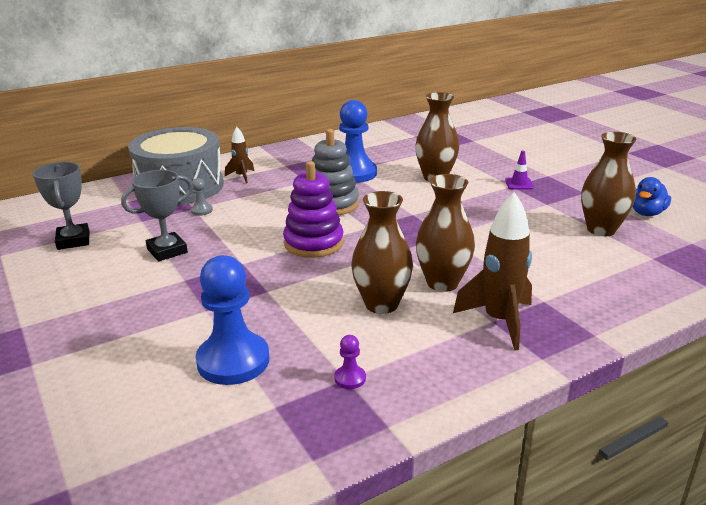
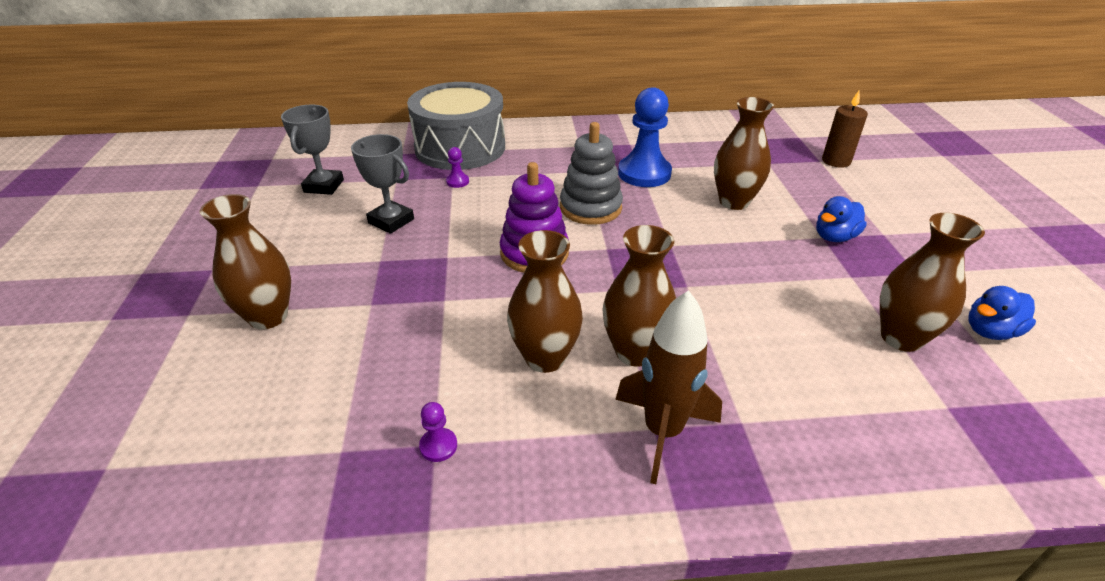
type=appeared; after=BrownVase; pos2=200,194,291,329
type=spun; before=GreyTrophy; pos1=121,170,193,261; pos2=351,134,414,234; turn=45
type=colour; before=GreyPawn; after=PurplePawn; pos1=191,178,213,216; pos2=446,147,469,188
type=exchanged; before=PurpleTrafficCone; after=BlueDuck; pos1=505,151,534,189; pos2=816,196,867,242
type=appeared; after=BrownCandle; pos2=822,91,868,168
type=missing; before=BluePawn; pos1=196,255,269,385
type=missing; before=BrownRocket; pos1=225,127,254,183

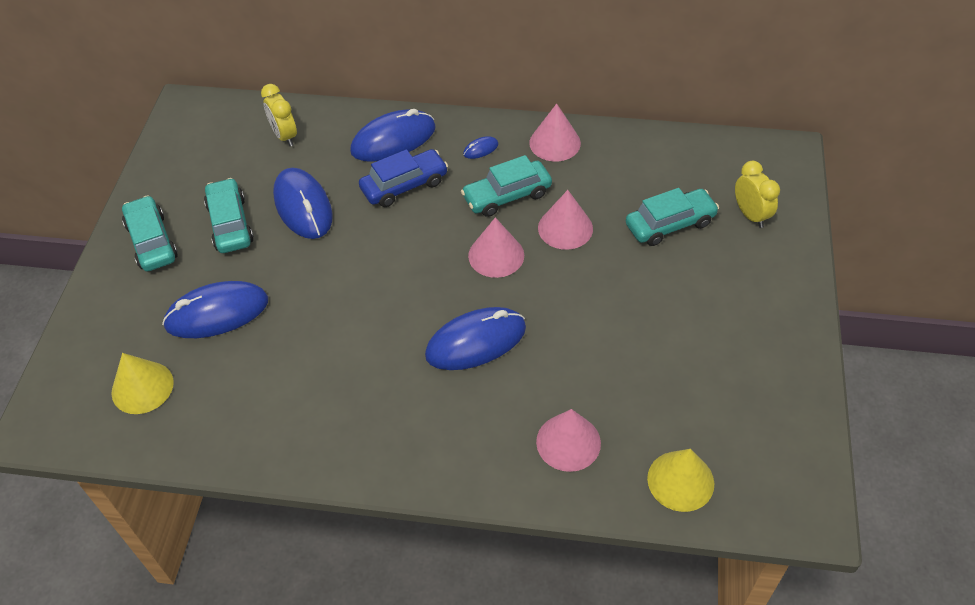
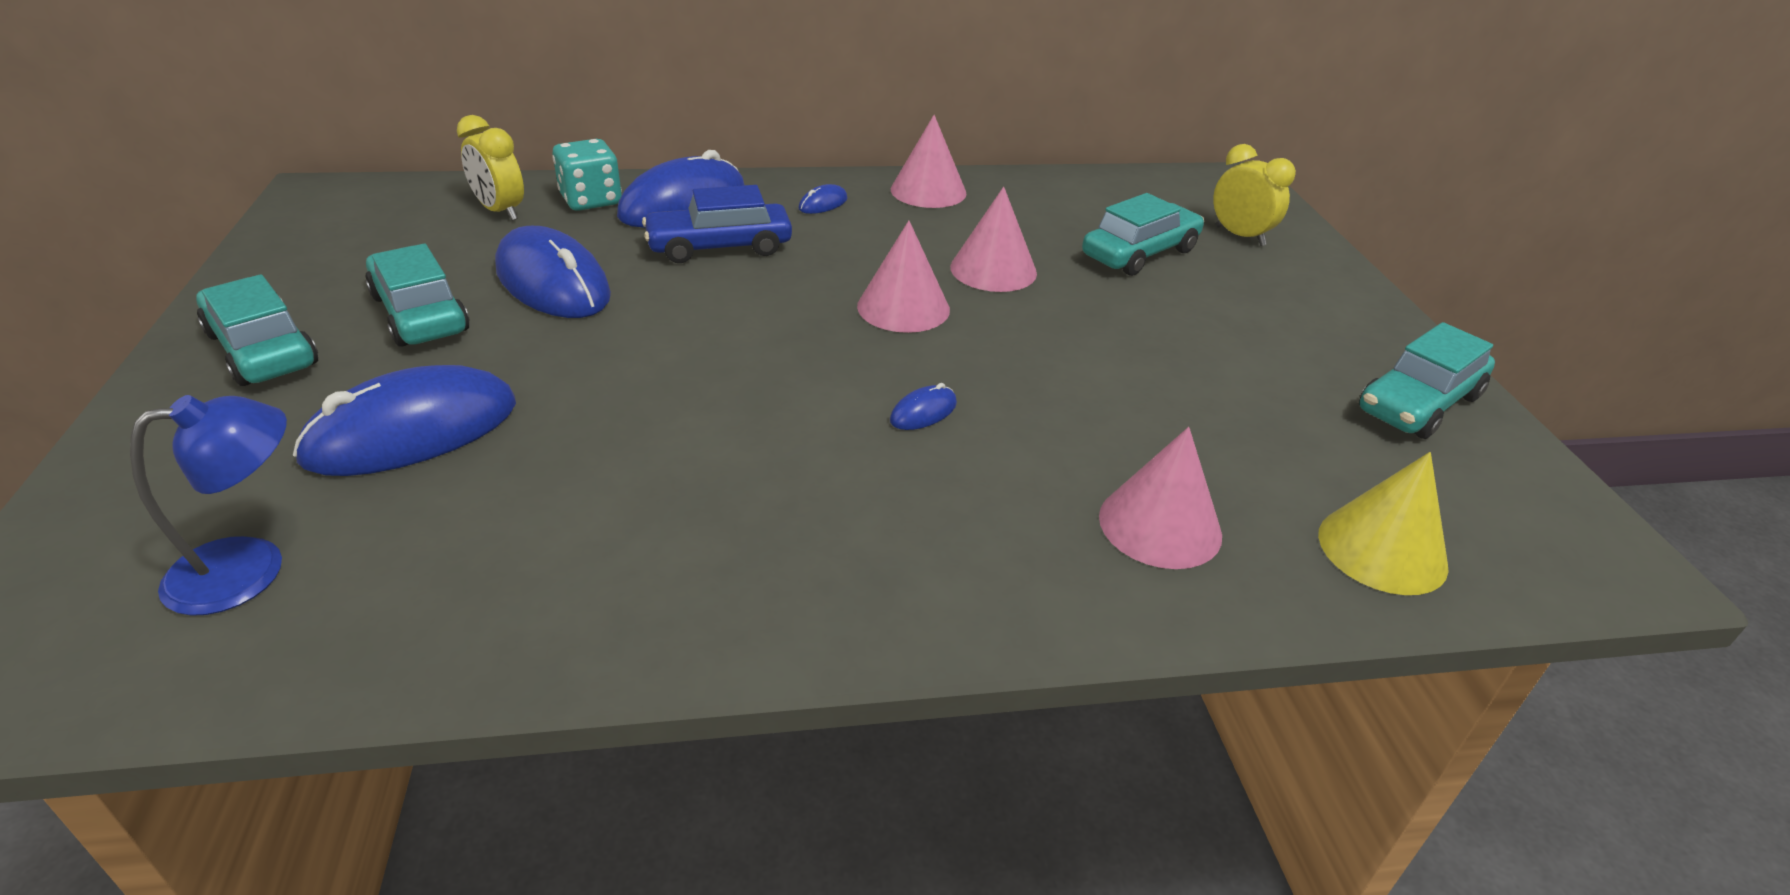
type=exchanged; before=YellowCone; after=BlueLamp; pos1=111,353,174,414; pos2=130,395,287,616
type=appeared; after=TurquoiseDice; pos2=552,139,622,211
type=spun; before=BlueCar; pos1=359,149,448,207; pos2=642,185,792,263; turn=-150
type=size; before=BlueMouse; pos1=425,307,526,370; pos2=890,383,957,430; scale=0.42
type=relocated; before=TurquoiseCar; pos1=461,155,552,217; pos2=1359,322,1495,439

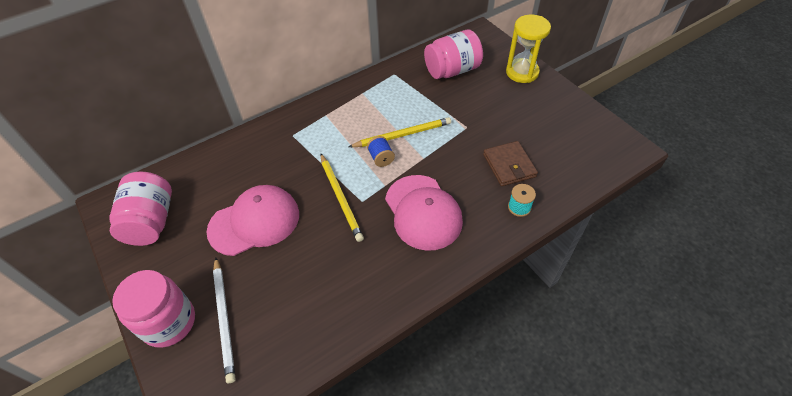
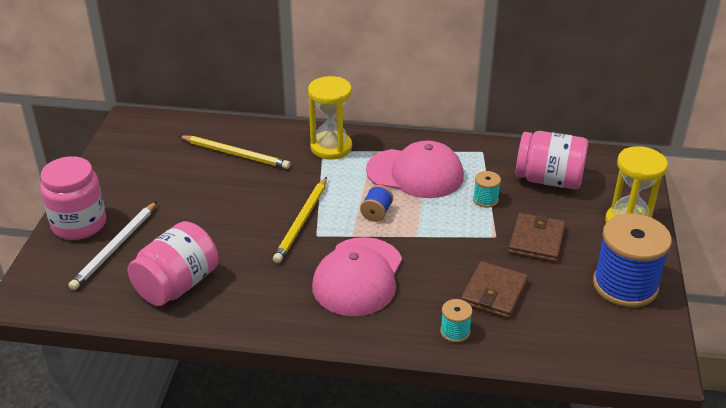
type=relocated; before=PinkJar; pos1=110,172,172,246; pos2=128,221,218,306
type=relocated; before=YellowPencil; pos1=349,117,451,147; pos2=179,135,290,169
type=appeared; after=YellowHourglass; pos2=308,76,352,160
type=relocated; before=PinkCap; pos1=206,185,299,256; pos2=366,140,464,198
type=appeared; after=TurquoiseSpool; pos2=473,171,501,208
type=appeared; after=BrownWallet; pos2=508,213,566,262
type=appeared; after=BlueSpool; pos2=593,214,672,308

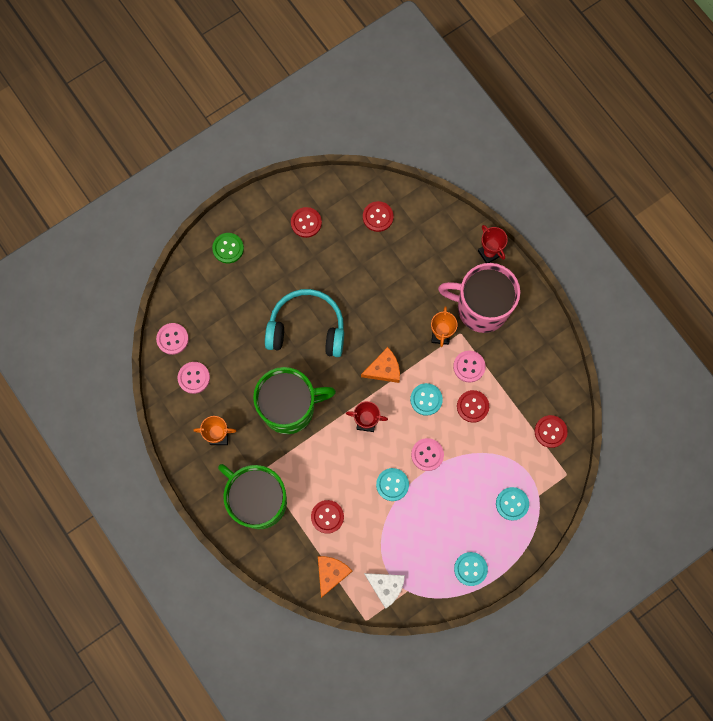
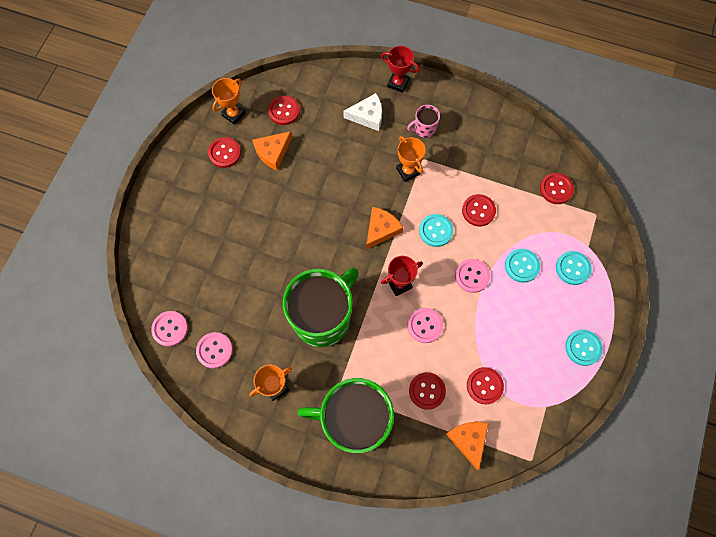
type=appeared; after=OrangeTrophy; pos2=212,78,246,125
type=appeared; after=OrangeCheese; pos2=252,131,292,170
type=relocated; before=WhiteCheese; pos1=364,573,405,609; pos2=343,93,382,131
type=size; before=PinkMug; pos1=438,263,520,333; pos2=407,105,440,138; scale=0.41
type=relocated; before=PinkButton; pos1=453,351,486,383; pos2=407,308,443,343
type=appeared; after=RedButton; pos2=467,367,504,404
type=relocated; before=TurquoiseButton; pos1=376,468,409,501; pos2=505,249,540,283
type=missing; before=GreenButton; pos1=212,233,244,263
type=missing; before=TurquoiseHeadphones; pos1=265,289,344,357

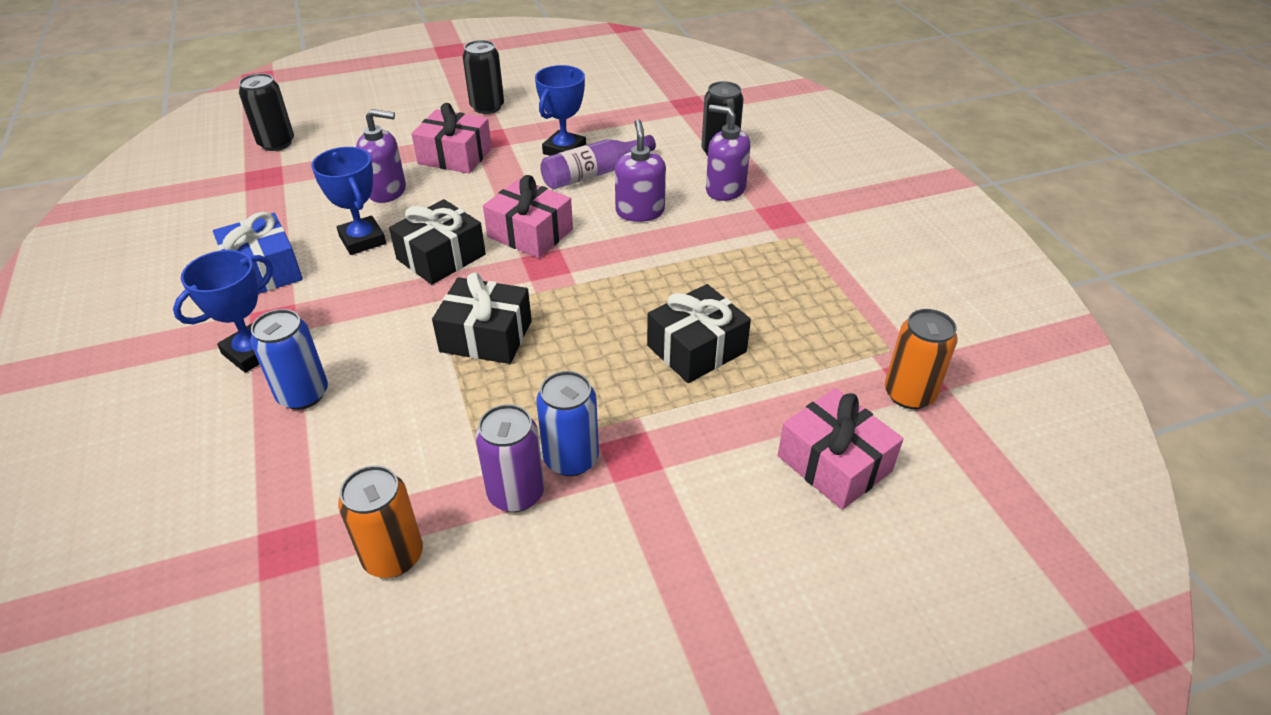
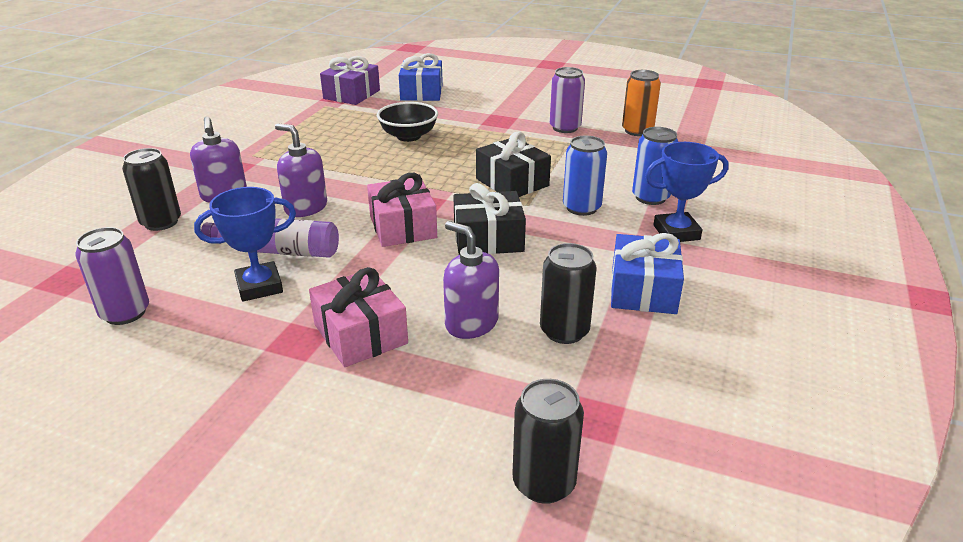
type=appeared; after=PurpleCan; pos2=75,227,149,325
type=spun; before=PurpleSoapDispenser; pos1=615,119,666,222; pos2=275,123,327,217; turn=90
type=exchanged; before=OrangeCan; after=PurpleGift; pos1=885,309,958,409; pos2=320,56,380,105
type=exchanged; before=BlackGift; after=BlackBowl; pos1=647,284,751,383; pos2=377,102,438,142
type=colour; before=PinkGift; after=BlueGift; pos1=778,388,904,510; pos2=399,53,443,101
type=relocated; before=BlackCan; pos1=462,40,504,114; pos2=540,243,597,344
type=relocated; before=BlueCan; pos1=537,371,599,476; pos2=563,136,607,216
type=missing; before=BlueTrophy; pos1=311,147,386,255

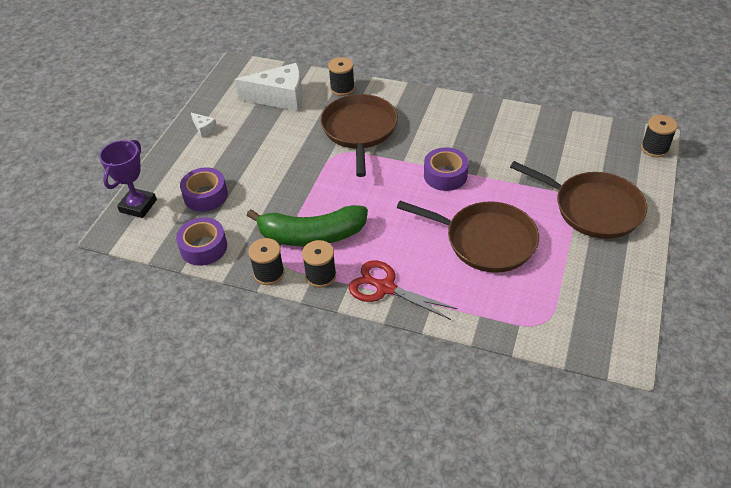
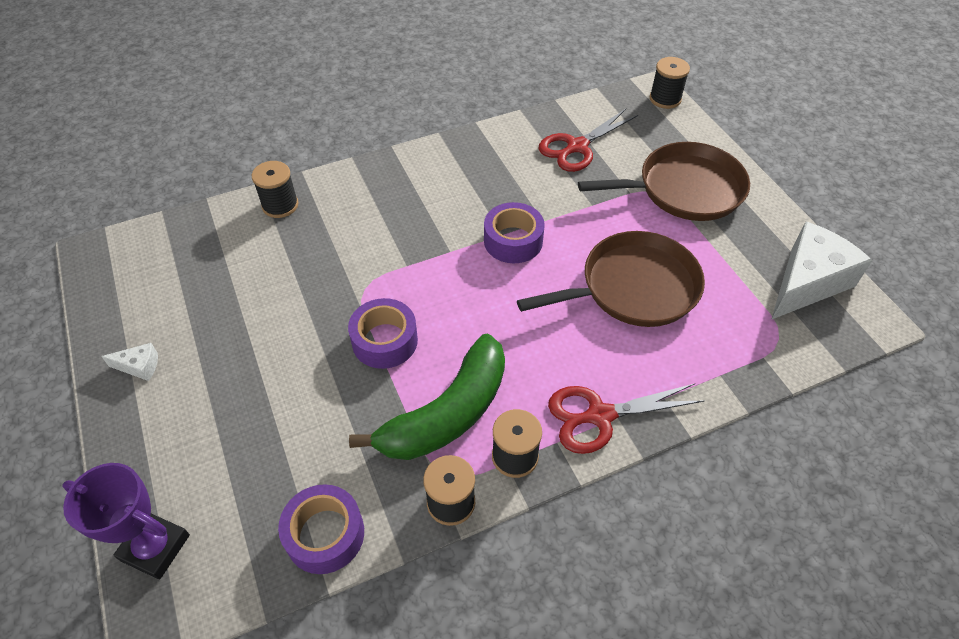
type=spun; before=PurpleTrophy; pos1=99,140,157,218; pos2=62,463,190,579; turn=-45
type=relocated; before=PurpleTape; pos1=180,167,228,212; pos2=348,298,418,369
type=appeared; after=RedScissors; pos2=539,109,638,172
type=relocated; before=WhiteCheese; pos1=235,63,303,111; pos2=771,222,873,320
type=missing; before=BrownPan; pos1=320,94,398,177

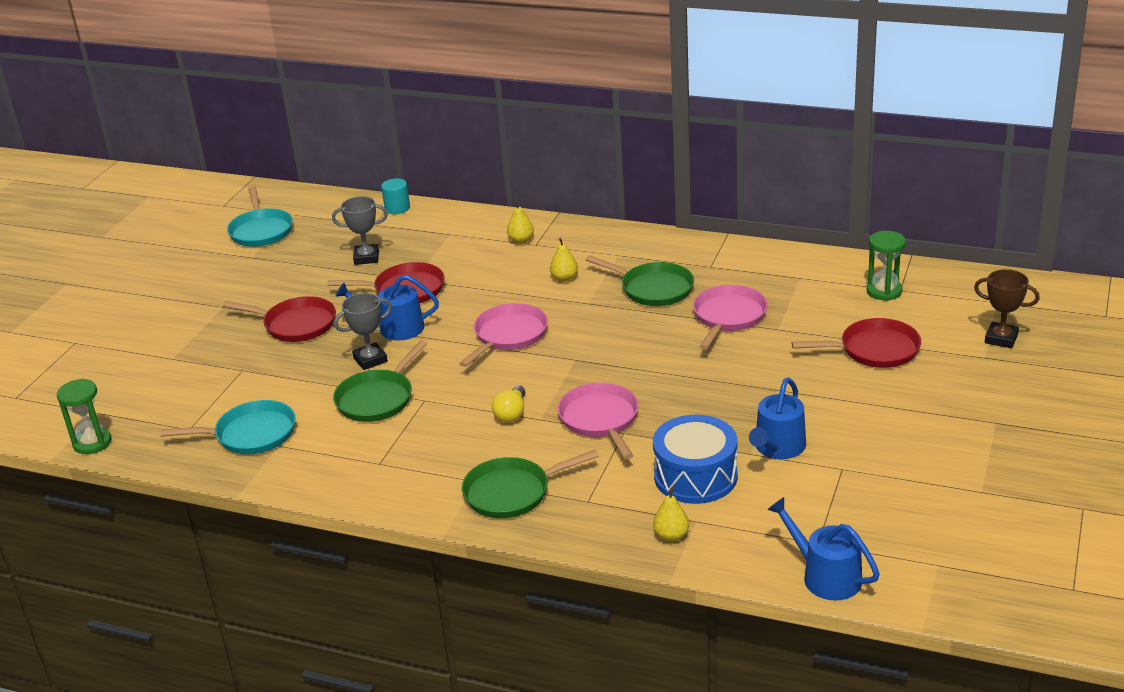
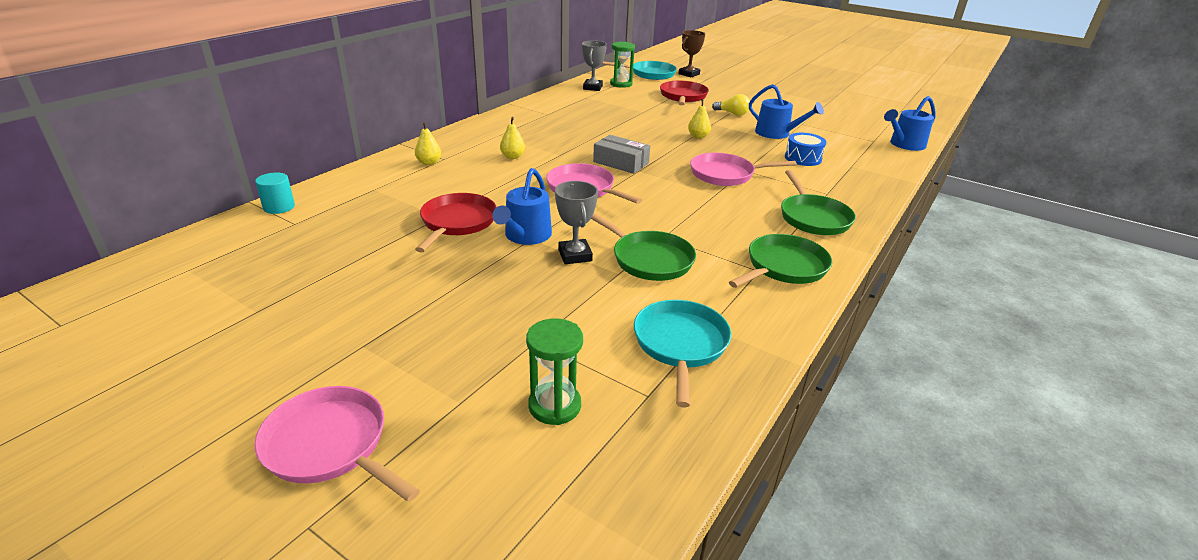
type=relocated; before=PinkPan; pos1=693,285,768,350; pos2=254,386,420,502
type=relocated; before=GreenHourglass; pos1=57,379,111,454; pos2=526,318,583,425
type=relocated; before=GreyTrophy; pos1=332,196,388,265; pos2=582,41,607,91
type=appeared; after=GreyBox; pos2=593,135,650,174
type=relocated; before=TurquoisePan; pos1=227,186,293,247; pos2=603,61,677,80
type=relocated; before=YellowPear; pos1=653,487,689,541; pos2=688,99,711,138
type=relocated; before=YellowLightBulb; pos1=492,386,525,423; pos2=712,94,750,116
type=relocated; before=GreenPan; pos1=586,255,694,306; pos2=729,234,832,288
type=size; before=BlueDrum; pos1=653,415,738,504; pos2=785,133,826,166; scale=0.62
type=missing; before=RedPan; pos1=222,296,336,342

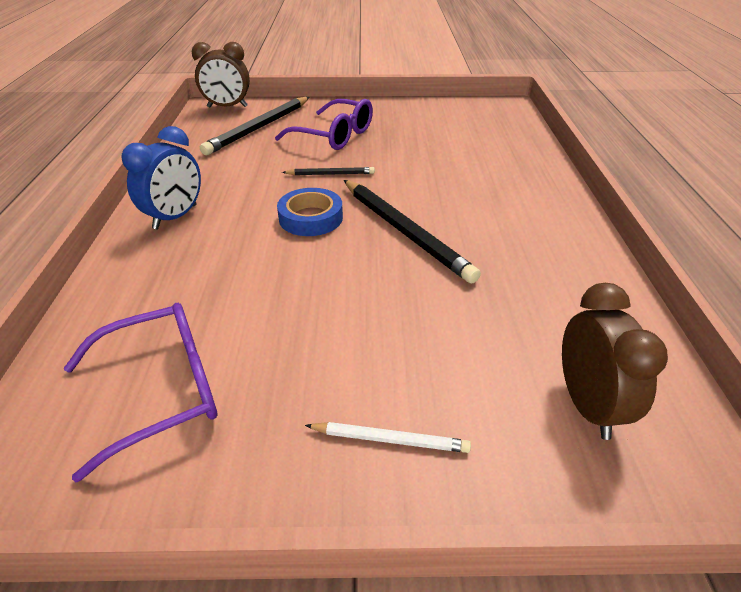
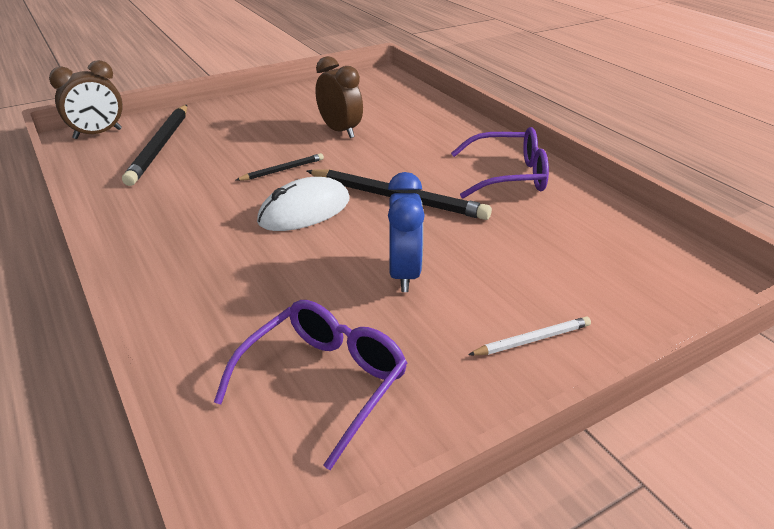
type=exchanged; before=BlueTape; after=WhiteMouse; pos1=277,188,343,236; pos2=257,177,350,231
type=relocated; before=BrownClock; pos1=562,283,668,440; pos2=315,56,363,138
type=relocated; before=BlueClock; pos1=122,126,201,230; pos2=388,172,425,292
type=relocated; before=PurpleGlasses; pos1=275,99,373,150; pos2=451,127,549,198

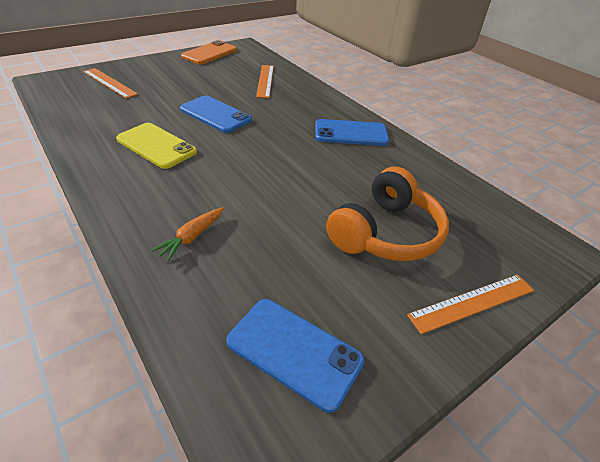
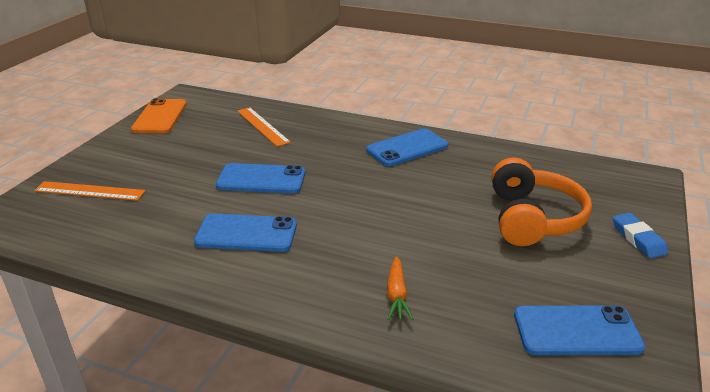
type=colour; before=YellowPhone; after=BluePhone; pos1=116,123,197,169; pos2=194,213,297,252
type=exchanged; before=OrangeRuler; after=BlueEraser; pos1=407,275,534,334; pos2=613,213,668,258

